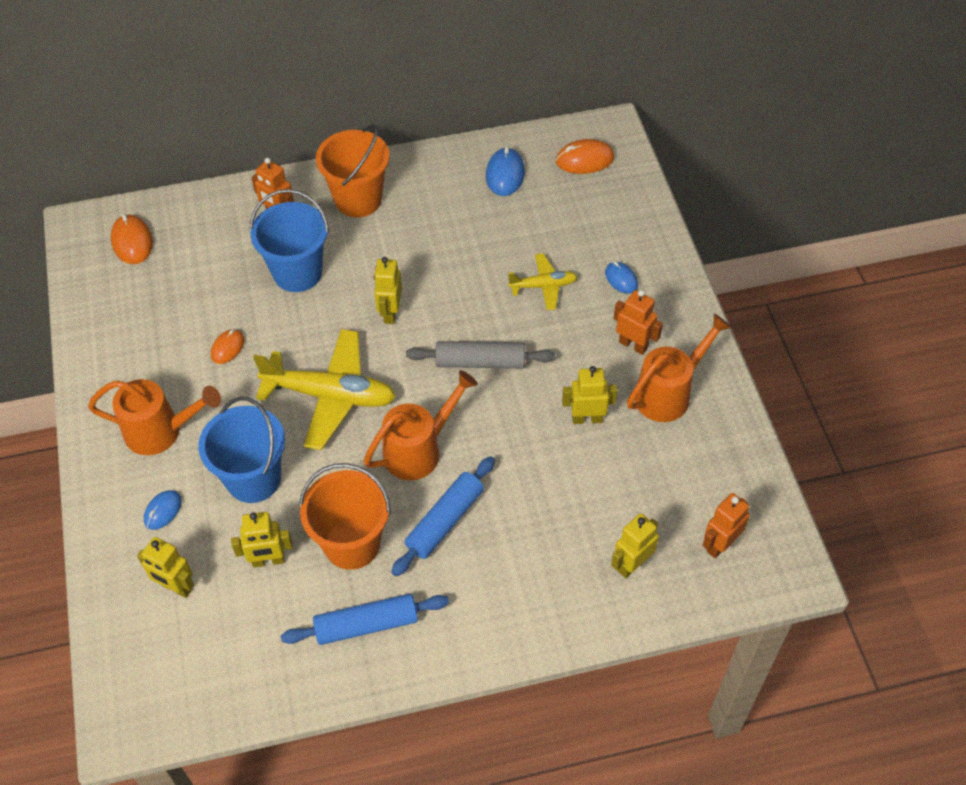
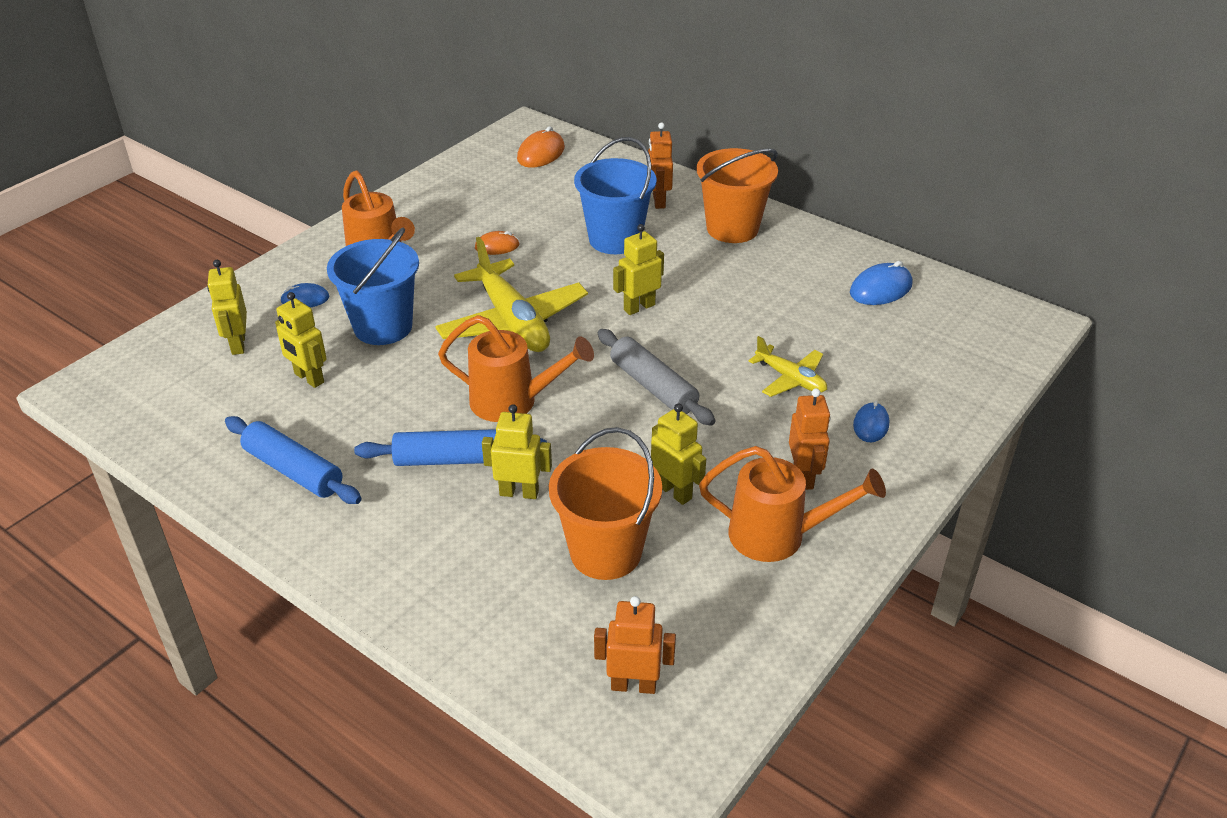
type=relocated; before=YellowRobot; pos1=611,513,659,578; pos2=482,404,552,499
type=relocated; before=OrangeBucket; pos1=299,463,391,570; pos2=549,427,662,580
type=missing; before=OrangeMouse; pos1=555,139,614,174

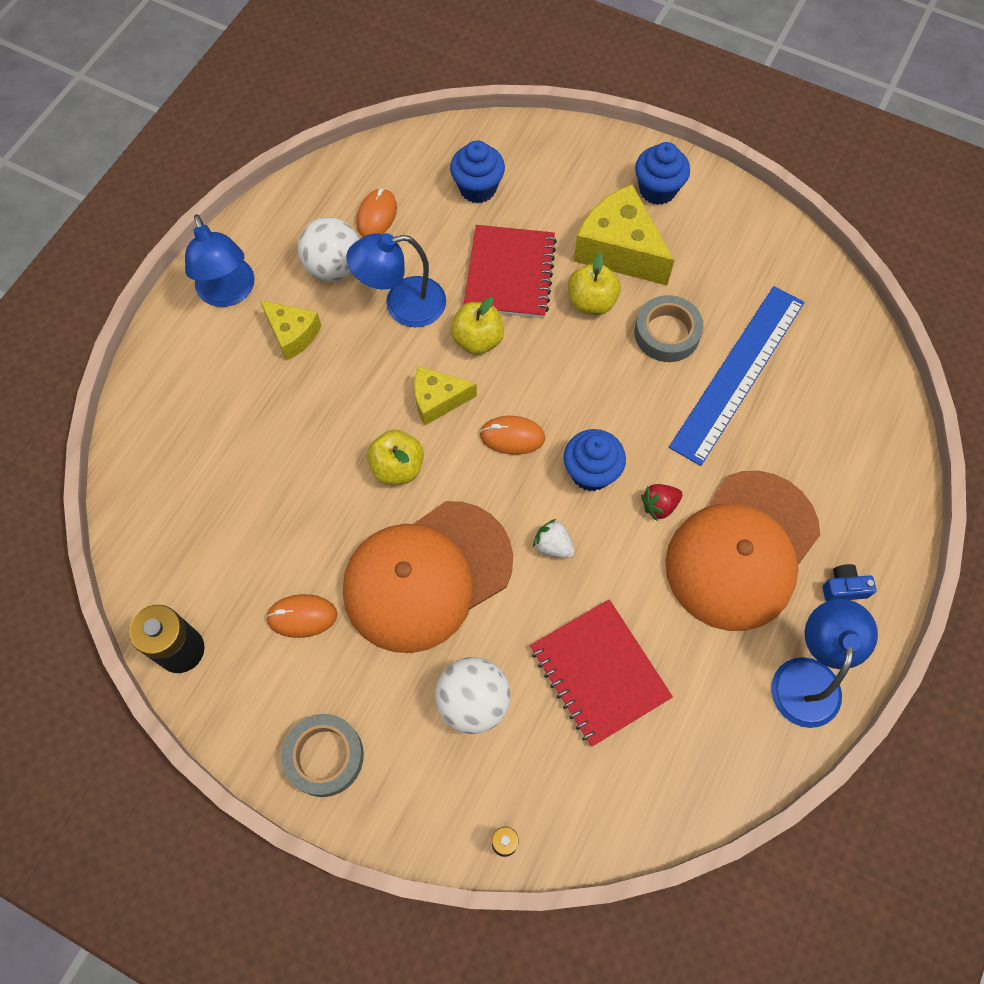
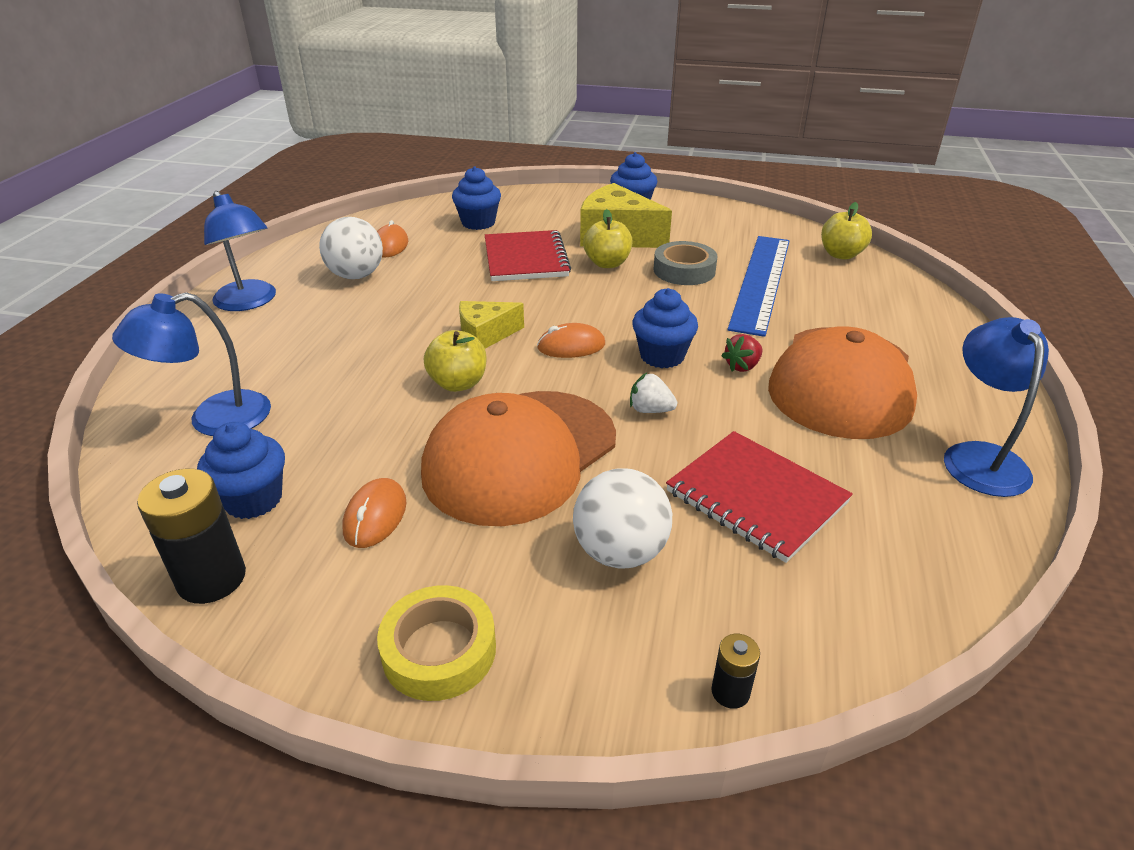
type=relocated; before=BlueLamp; pos1=346,233,446,327; pos2=112,292,271,436
type=appeared; after=BlueCupcake; pos2=197,422,285,519
type=spun; before=OrangeMouse; pos1=266,594,337,638; pos2=342,478,407,548; turn=-60
type=colour; before=GreyTape; after=YellowTape; pos1=282,714,364,797; pos2=377,585,496,701
type=relocated; before=YellowApple; pos1=450,297,504,355; pos2=821,202,872,260
type=missing; before=YellowCheese; pos1=260,300,321,360
type=missing; before=BlueCamera; pos1=823,564,876,601

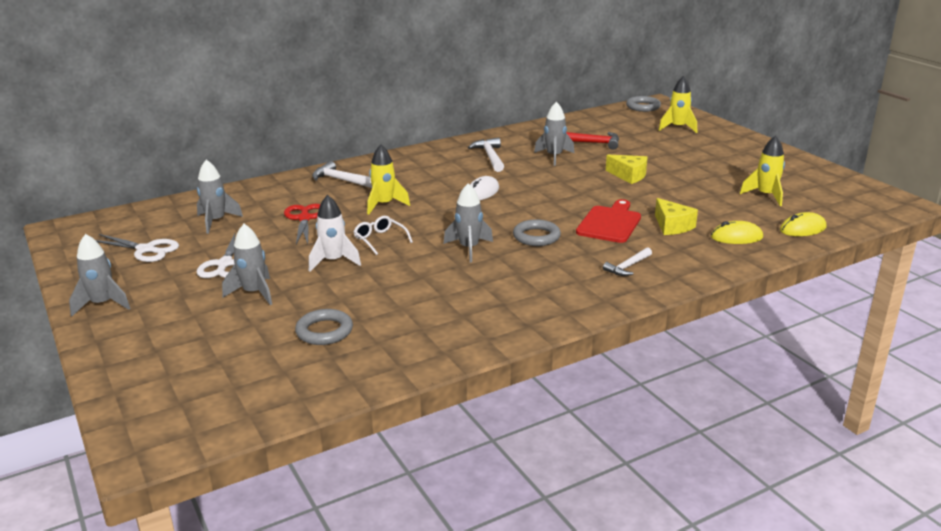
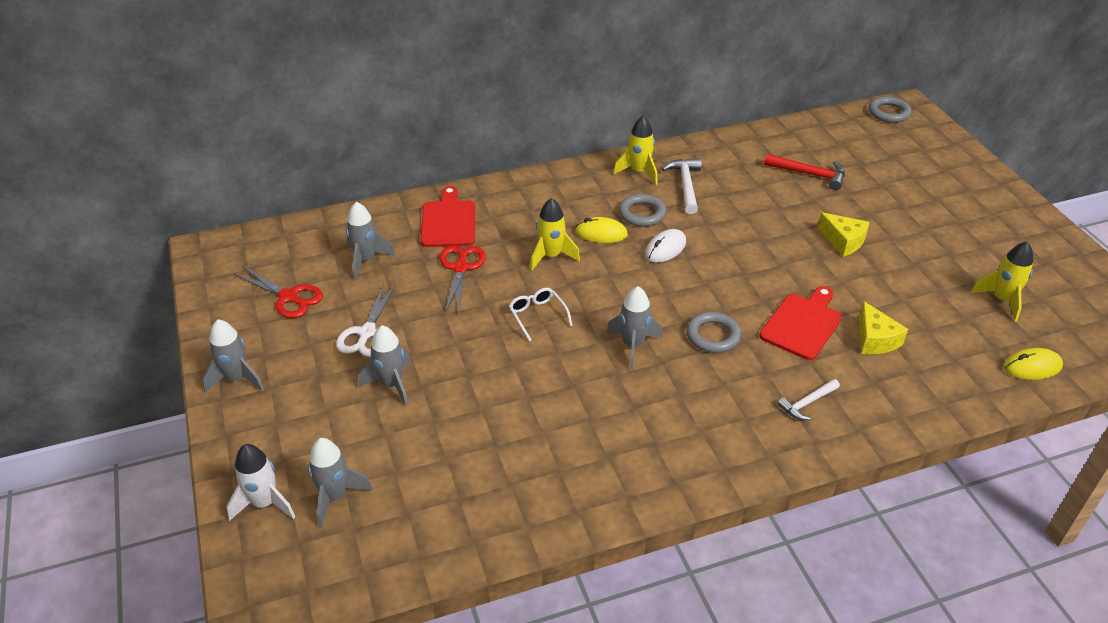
type=relocated; before=WhiteRocket; pos1=309,195,361,271; pos2=226,444,295,521
type=colour; before=WhiteScissors; after=RedScissors; pos1=96,234,179,262; pos2=234,266,323,318
type=relocated; before=GreyRocket; pos1=534,102,574,166; pos2=308,438,373,528
type=appeared; after=RedCuttingBoard; pos2=421,186,475,247
type=relocated; before=YellowMouse; pos1=711,221,763,244; pos2=575,217,628,243
type=relocated; before=YellowRocket; pos1=659,76,697,133; pos2=613,116,657,185
type=relocated; before=GreyRing; pos1=295,309,353,345; pos2=619,194,666,227
type=missing; before=WhiteHammer; pos1=312,161,372,188

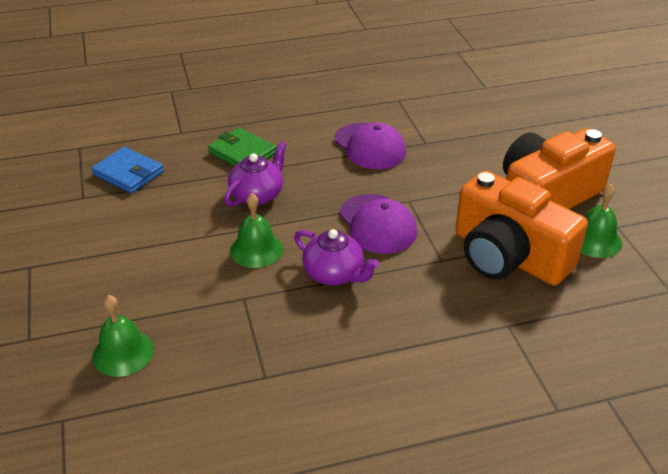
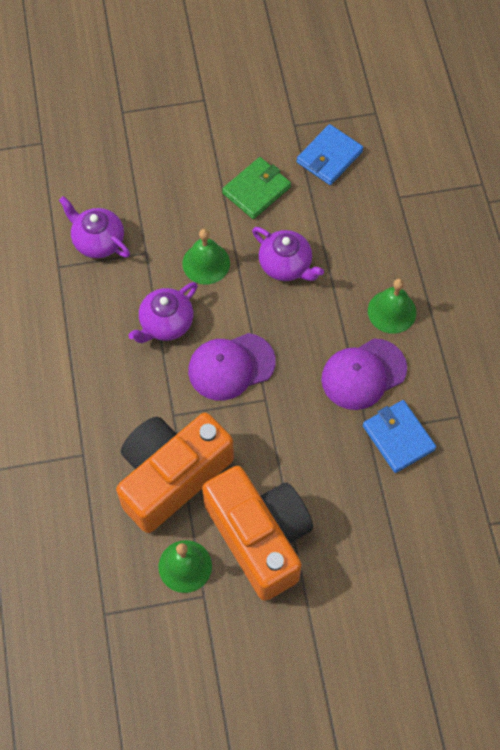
type=appeared; after=PurpleTeapot; pos2=59,196,130,258
type=relocated; before=GreenWallet; pos1=208,127,277,166; pos2=222,157,291,219
type=appeared; after=BlueWallet; pos2=363,400,436,473
type=relocated; before=GreenBell; pos1=92,295,154,377; pos2=368,279,416,334

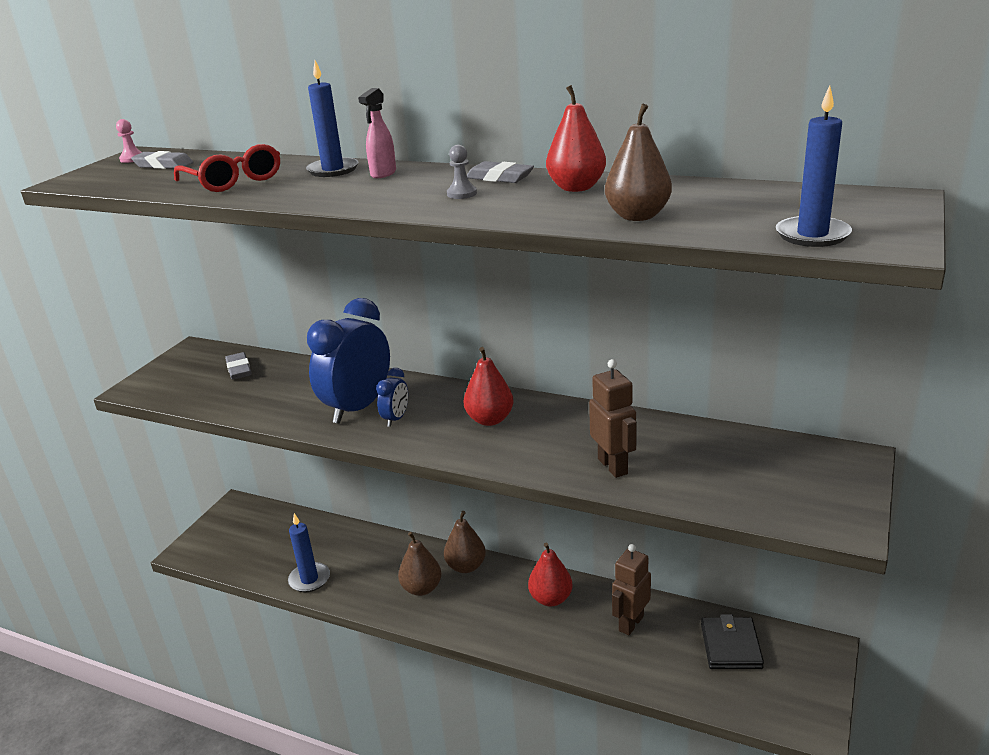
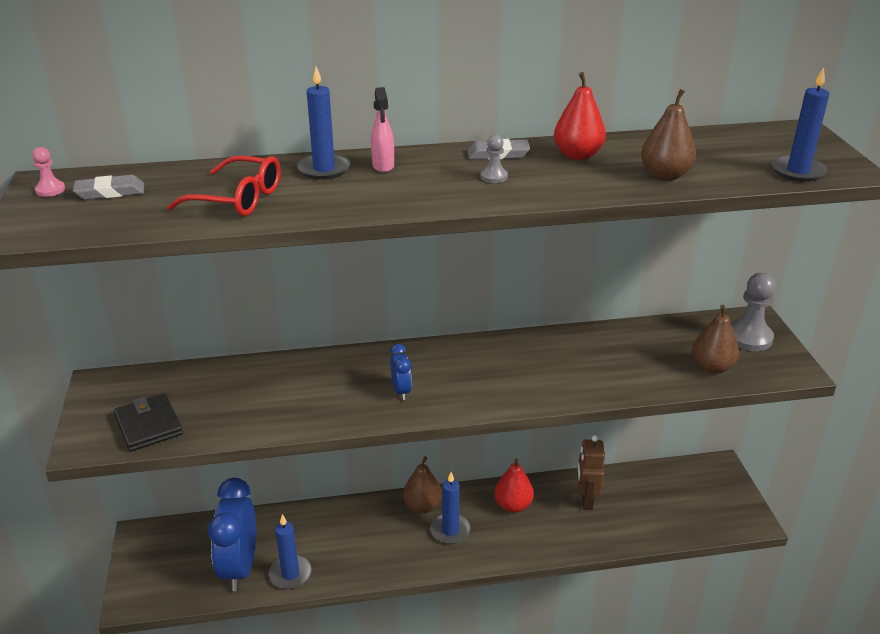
type=relocated; before=BlackWallet; pos1=701,614,764,669; pos2=114,393,183,452
type=relocated; before=BlueClock; pos1=307,298,390,424; pos2=208,478,256,591
type=appeared; after=BlueCandle; pos2=430,472,471,544
type=relocated; before=BrownPear; pos1=398,532,442,596; pos2=692,305,739,374
type=appeared; after=GreyPawn; pos2=731,273,776,351
type=missing; before=GreyEraser; pos1=225,352,252,380
type=missing; before=RedPear; pos1=463,347,513,426
type=missing; before=BrownRobot; pos1=589,359,637,478

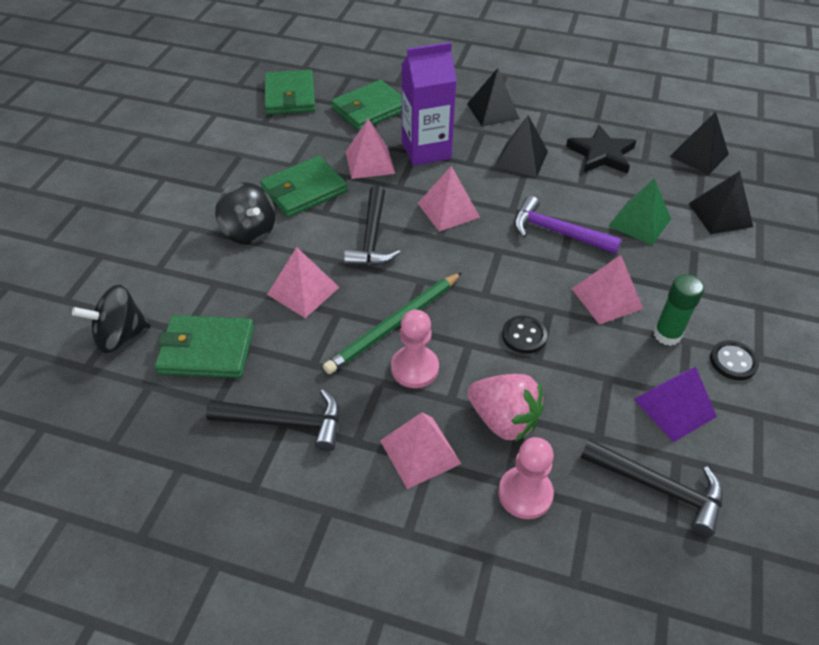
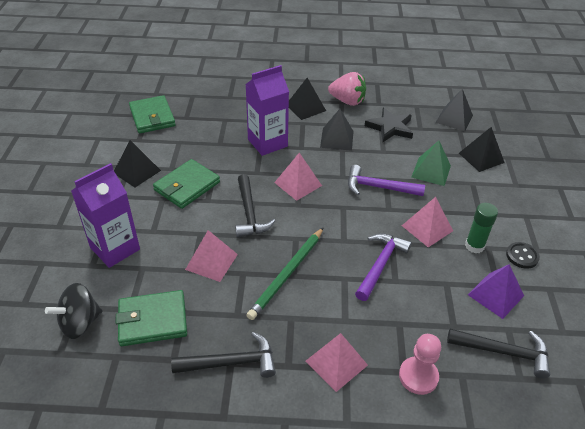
type=appeared; after=PurpleCarton; pos2=71,163,140,268
type=appeared; after=BlackPyramid; pos2=114,140,161,188
type=relocated; before=PinkStrawberry; pos1=467,374,544,442; pos2=328,72,366,106
type=exchanged; before=BlackButton; after=PurpleHammer; pos1=502,316,547,354; pos2=355,233,412,301
type=missing; before=BlackSpinningTop; pos1=215,182,276,245
type=missing; before=GreenWallet; pos1=331,80,402,131
type=missing; before=PinkPyramid; pos1=346,119,395,179
type=missing; before=PinkPawn; pos1=391,310,439,388

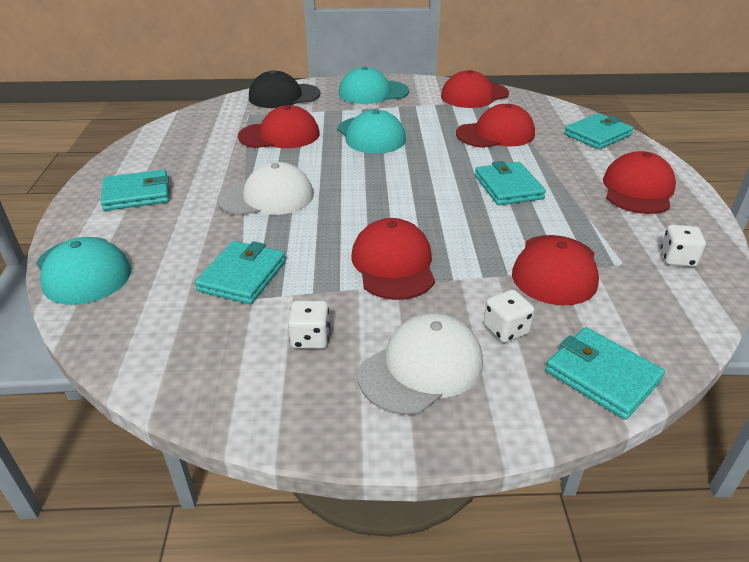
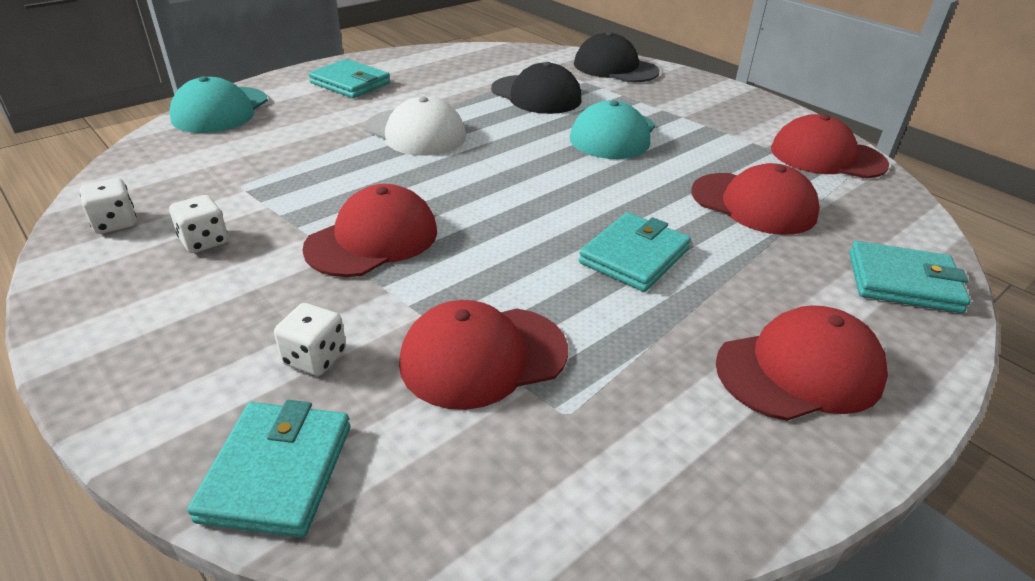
type=relocated; before=WhiteDice; pos1=661,225,706,267; pos2=80,178,137,234
type=colour; before=RedCap; after=BlackCap; pos1=238,105,320,148; pos2=491,62,581,114
type=missing; before=TurquoiseWallet; pos1=195,241,286,304
type=missing; before=TurquoiseCap; pos1=339,66,409,104
type=missing; before=WhiteCap; pos1=358,313,483,415

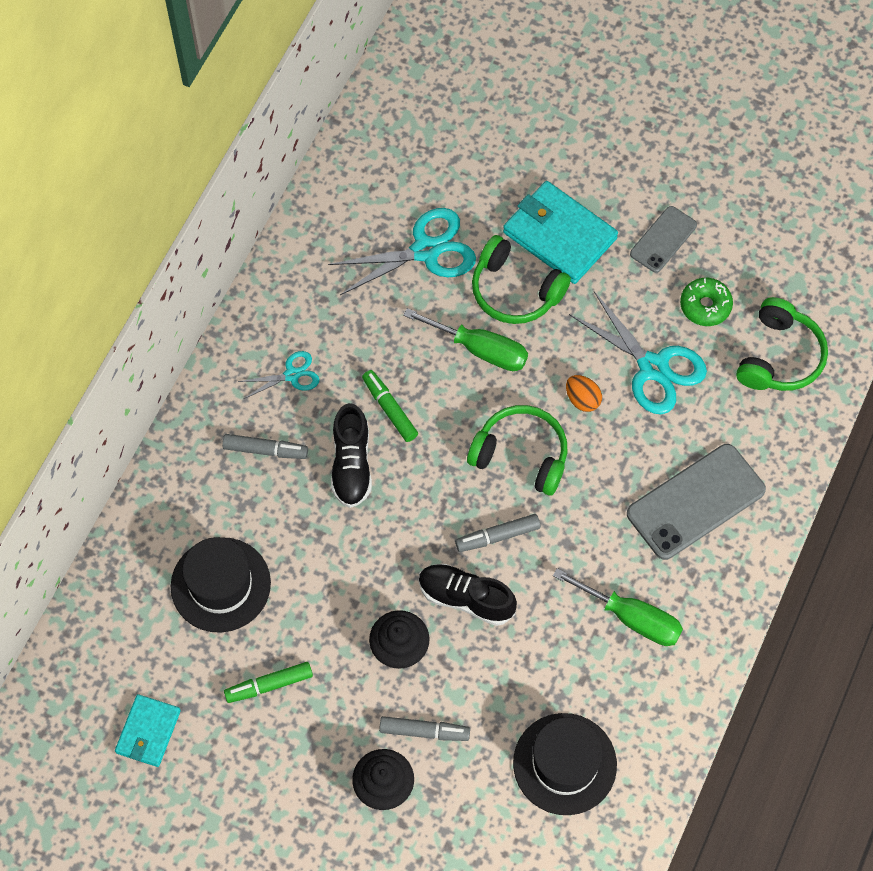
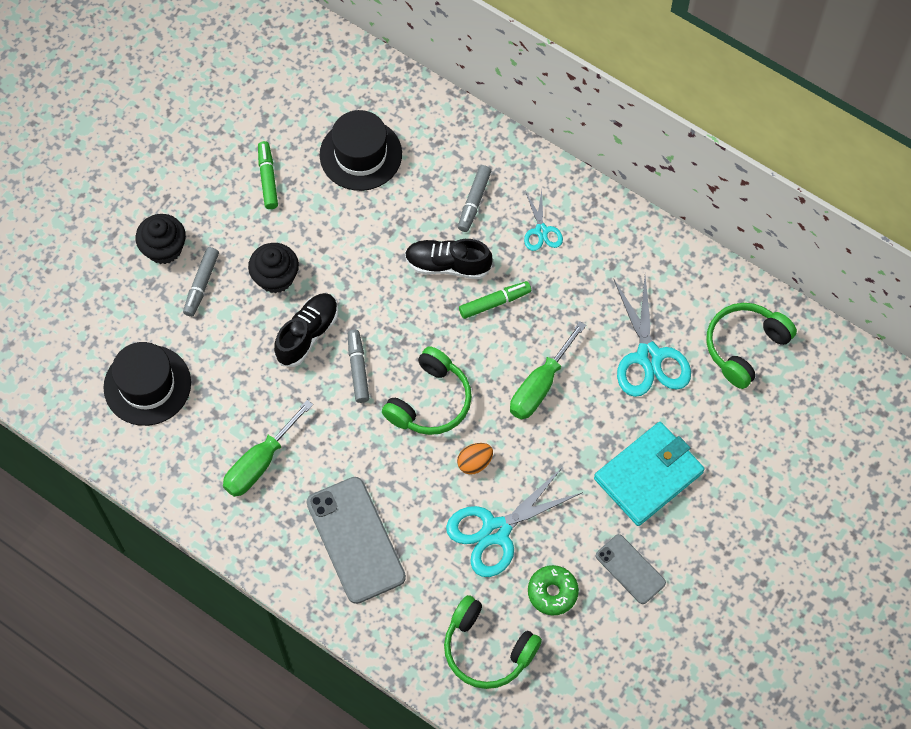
type=relocated; before=GreenHeadphones; pos1=472,235,571,324; pos2=706,303,797,389
type=missing; before=TurquoiseWallet; pos1=115,694,181,767

